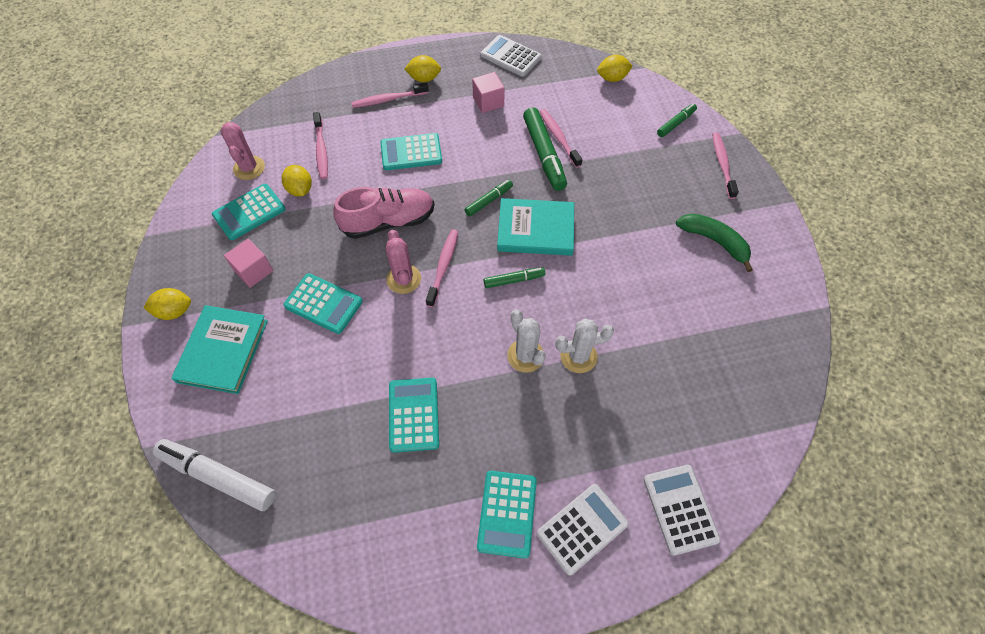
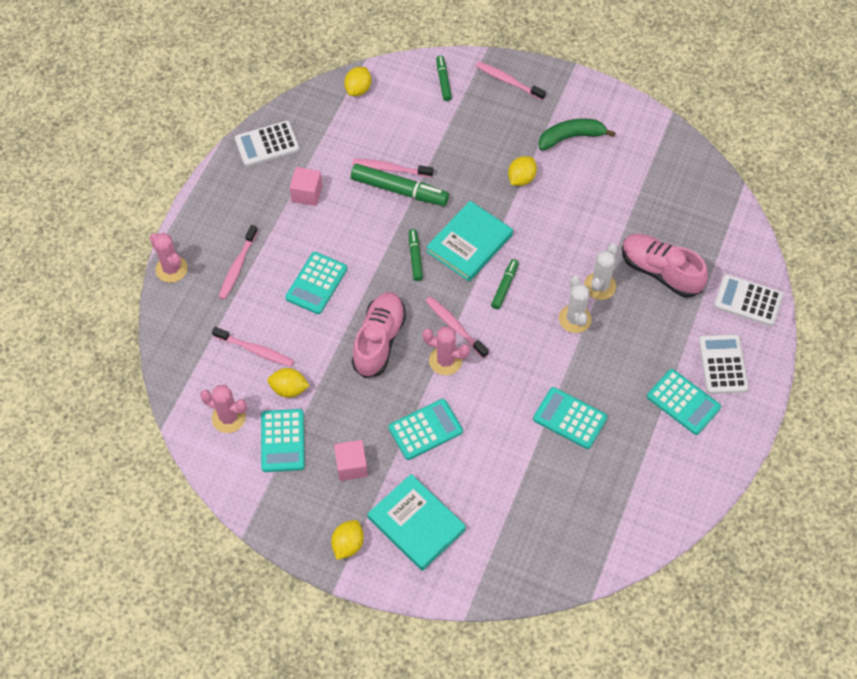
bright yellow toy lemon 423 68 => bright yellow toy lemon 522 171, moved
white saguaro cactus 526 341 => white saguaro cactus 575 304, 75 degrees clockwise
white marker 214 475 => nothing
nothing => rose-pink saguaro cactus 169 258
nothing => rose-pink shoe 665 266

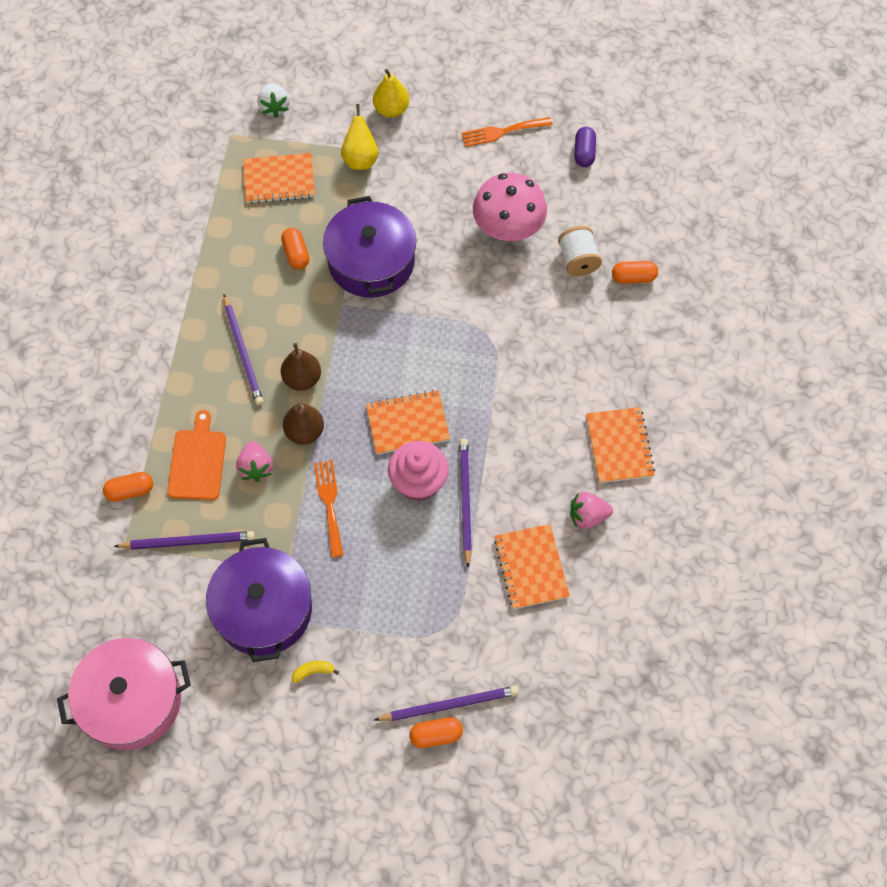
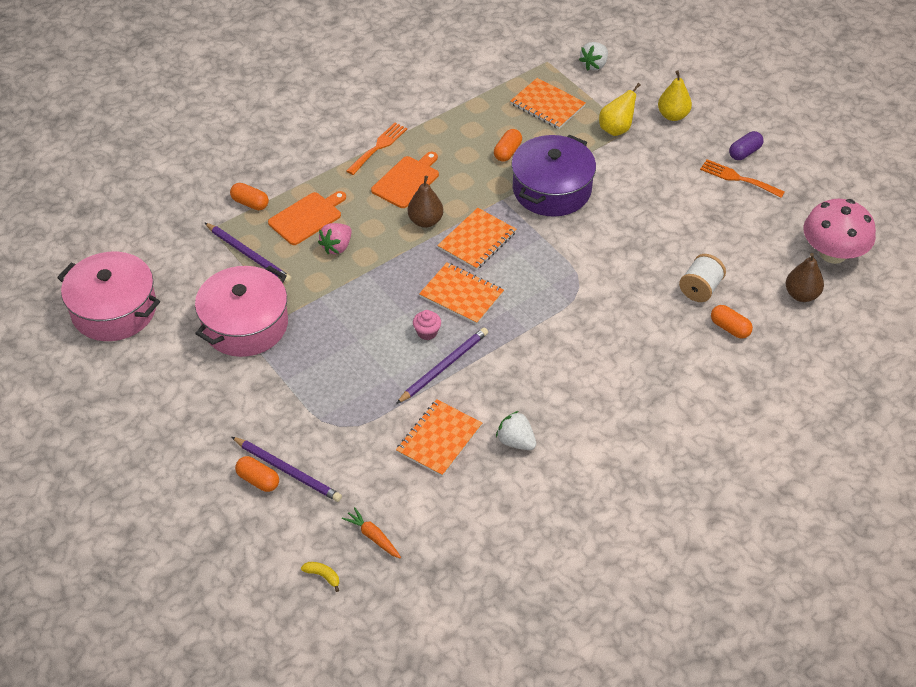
royal purple capsule 585 147 => royal purple capsule 746 145, moved
rose-pink toadstool 510 207 => rose-pink toadstool 839 231, moved
royal purple wooden pencil 243 350 => orange-coloured cutting board 405 180
dark brown pear fruit 303 424 => dark brown pear fruit 805 277, moved
orange-coloured notebook 620 445 => orange-coloured notebook 476 239, moved
rose-pink cupcake 418 471 => rose-pink cupcake 427 325, x0.52
orange-coloured dinner fork 328 508 => orange-coloured dinner fork 376 149, moved
rose-pink berry 591 510 => white berry 516 430
royal purple stockpot 259 600 => rose-pink stockpot 241 311
bright yellow toy banana 315 672 => bright yellow toy banana 320 577, moved
nothing => orange-coloured carrot 371 532

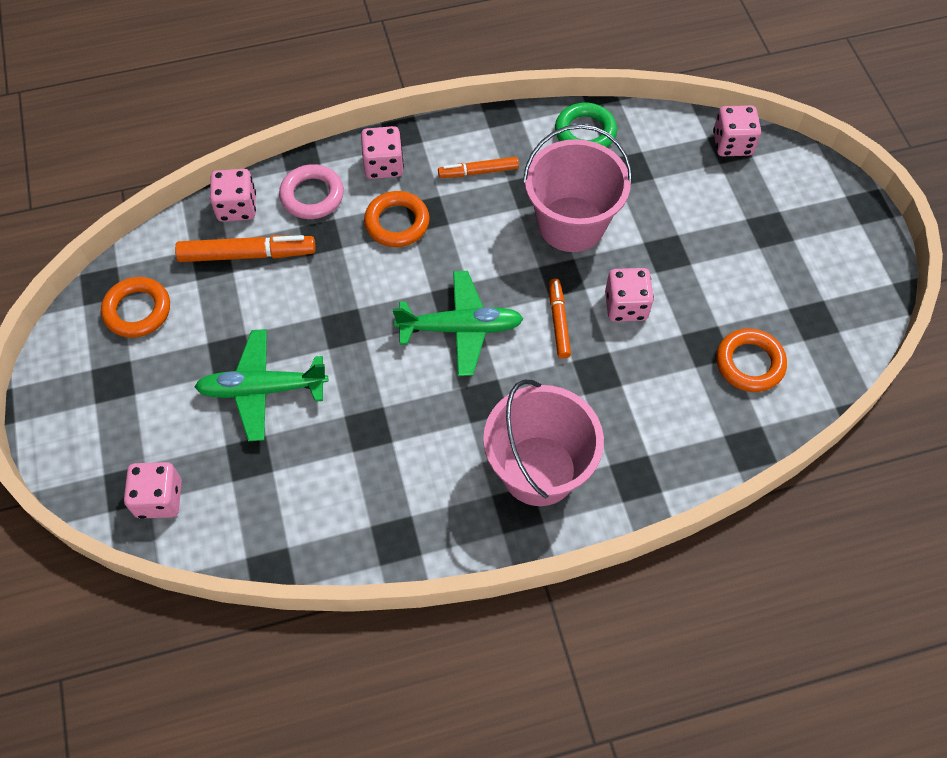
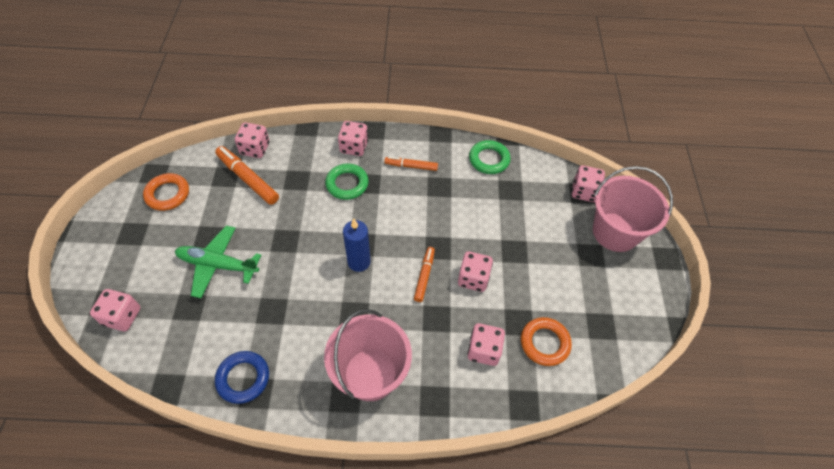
rose-pink bucket 577 188 => rose-pink bucket 633 209, moved
rose-pink hoop 311 191 => nothing
orange-coloured hoop 397 219 => emerald hoop 347 182
orange-coloured marker 245 248 => orange-coloured marker 247 175, 150 degrees counterclockwise
emerald toy plane 458 323 => blue wax candle 357 245
nothing => rose-pink game die 486 344
nothing => blue hoop 242 377

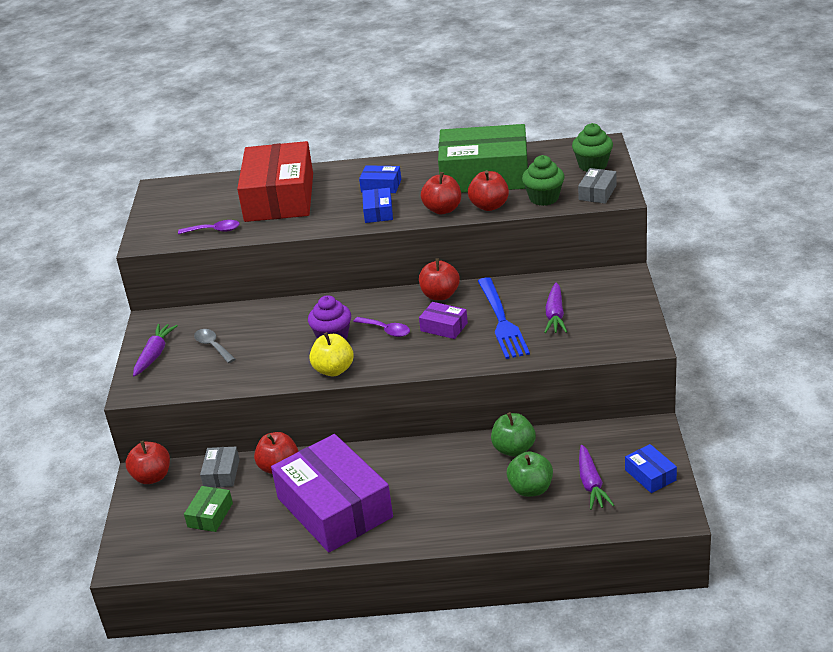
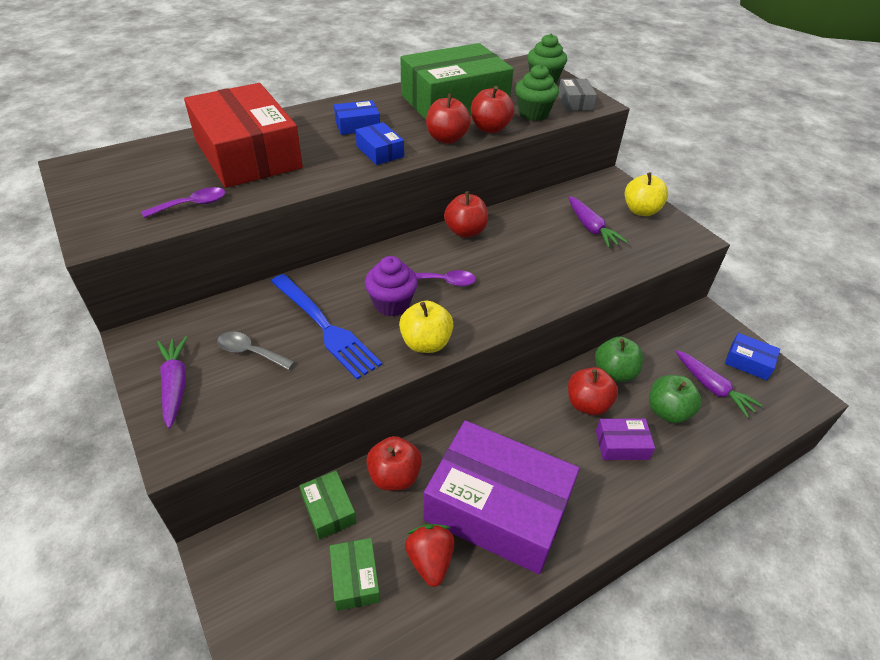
blue dinner fork 504 318 => blue dinner fork 326 326, moved
royal purple parcel 443 320 => royal purple parcel 625 439, moved
red apple fruit 148 462 => red apple fruit 593 391, moved
ash-grey parcel 220 467 => emerald parcel 327 505
nothing => bright yellow apple fruit 646 194
nothing => red berry 430 555

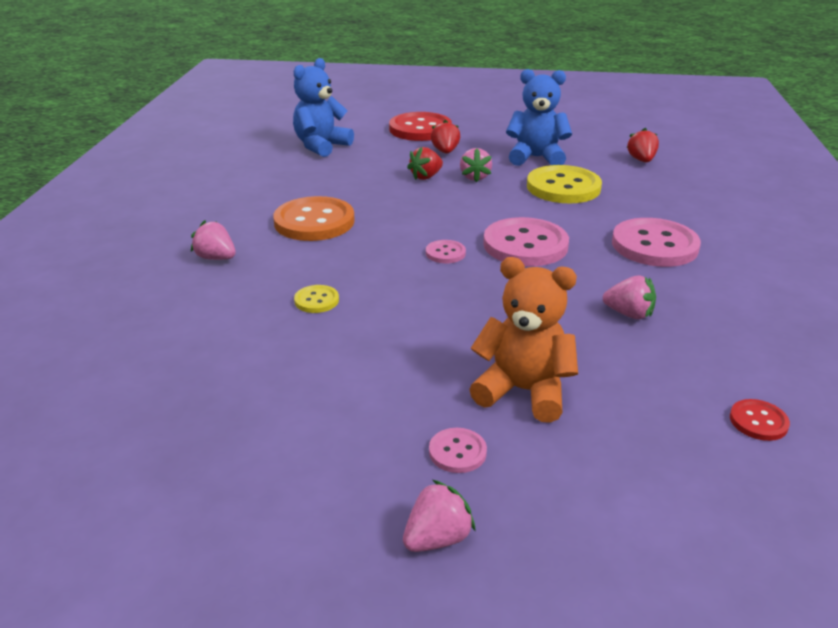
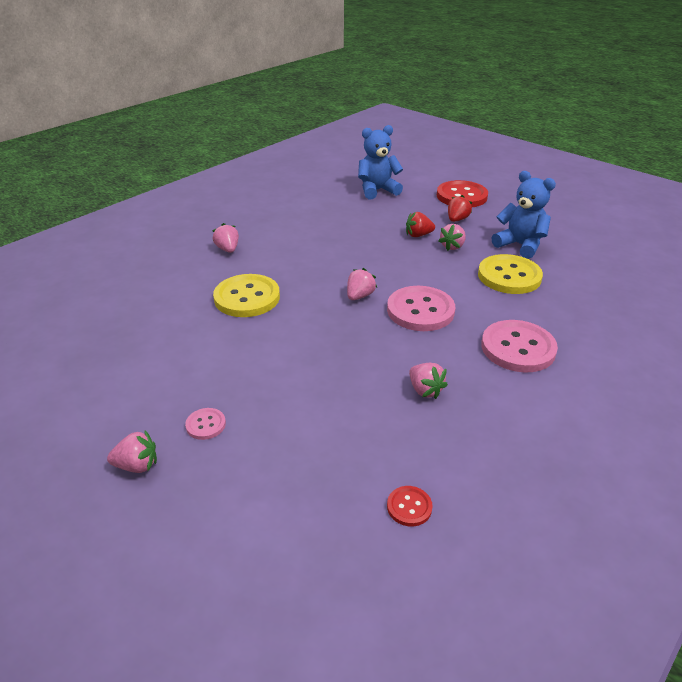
red berry 643 145 => nothing
orange-coloured shirt button 314 218 => nothing
rose-pink shirt button 446 251 => rose-pink berry 362 284
orange-coloured teddy 523 340 => nothing
bright yellow shirt button 316 299 => bright yellow shirt button 246 295, x2.14

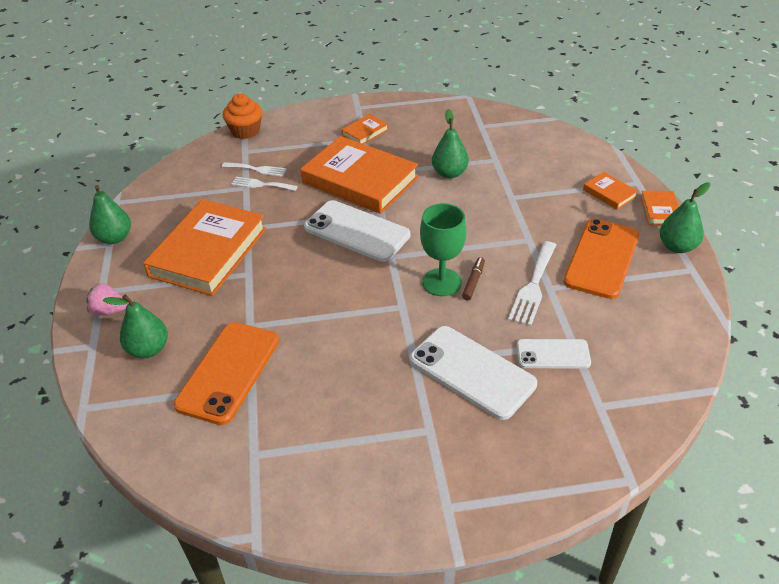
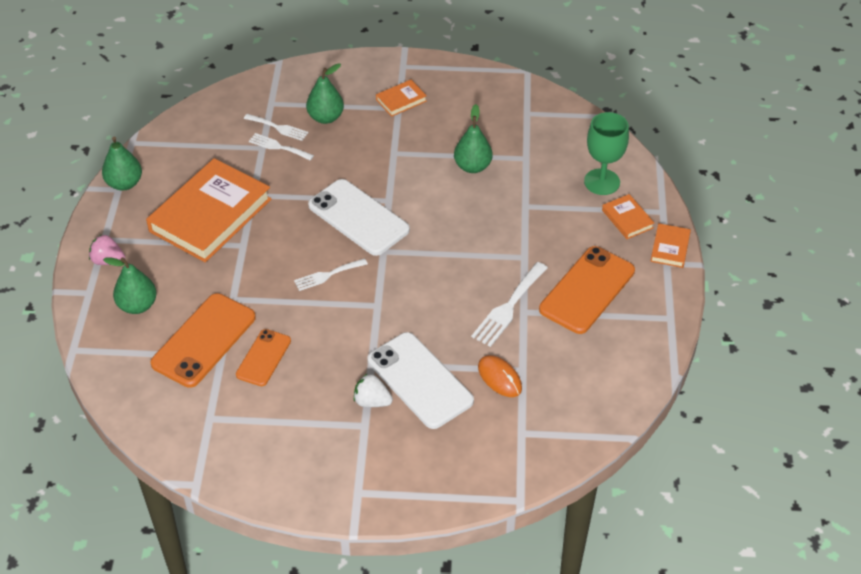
orange-coloured cupcake 242 116 => nothing
orange-coloured book 360 175 => nothing
emerald pear fruit 685 217 => emerald pear fruit 325 93, moved
emerald goblet 443 249 => emerald goblet 606 153, moved
dark brown marker 473 279 => nothing
white mobile phone 554 353 => orange-coloured PC mouse 500 376
nothing => white dinner fork 331 274
nothing => orange-coloured mobile phone 263 357
nothing => white berry 373 390

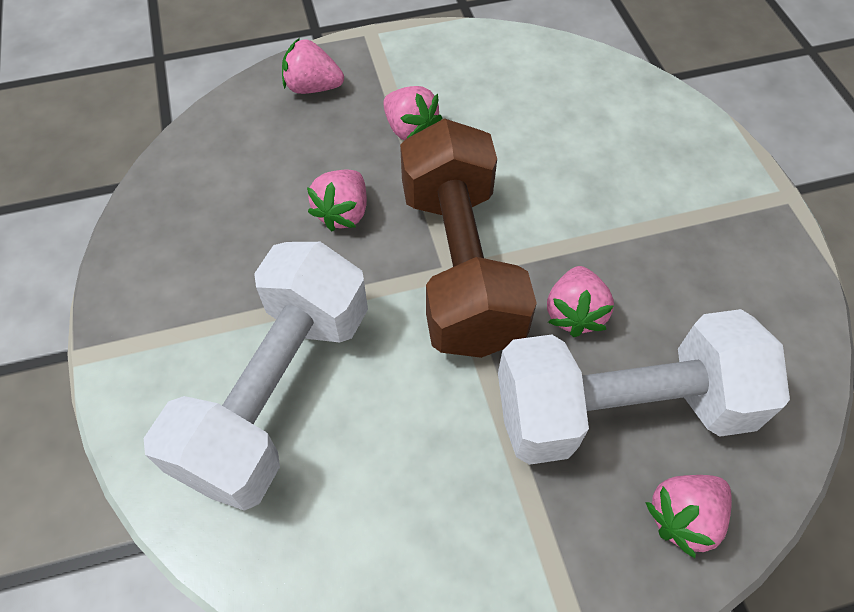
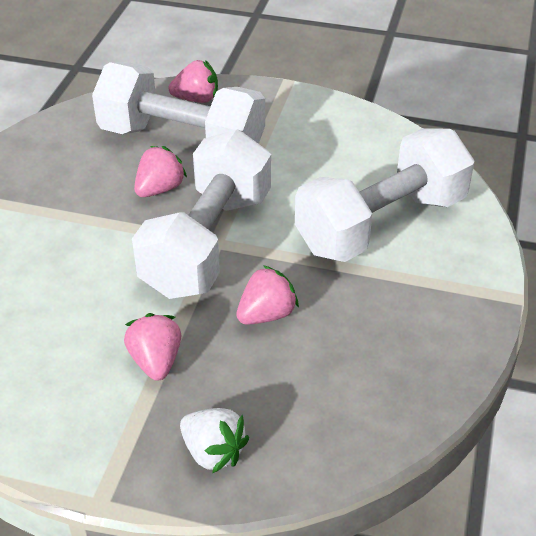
rose-pink berry 313 66 => white berry 214 440
dark brown free weight 468 238 => white free weight 201 214

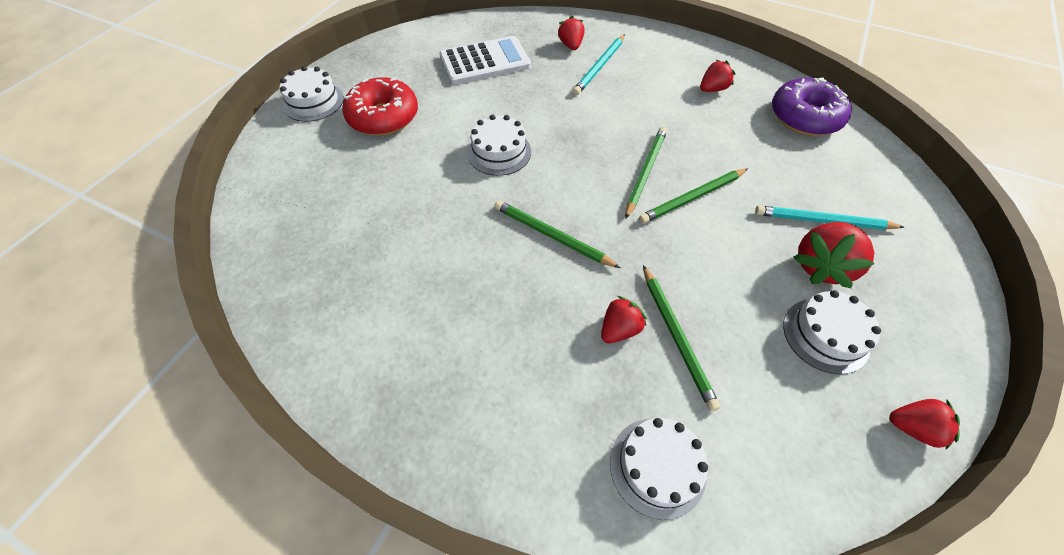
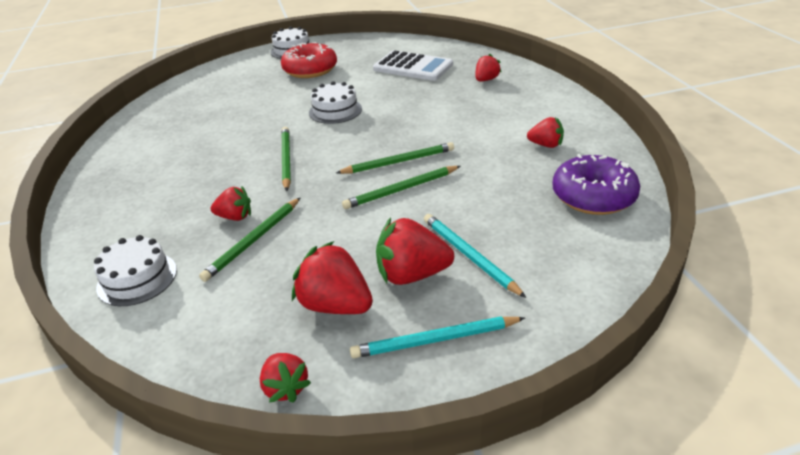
turquoise wooden pencil 599 64 => turquoise wooden pencil 437 337, moved
emerald wooden pencil 693 196 => emerald wooden pencil 401 187, 45 degrees counterclockwise
white cake 832 332 => red berry 332 277

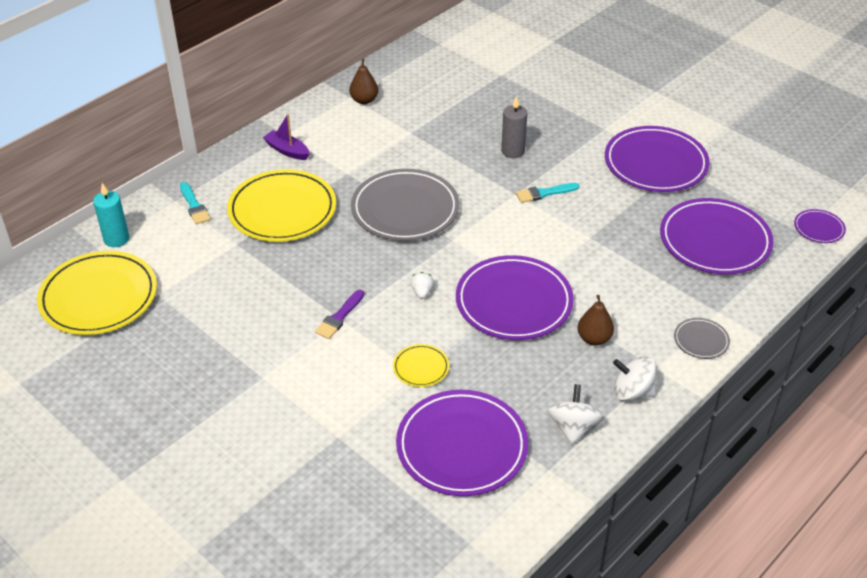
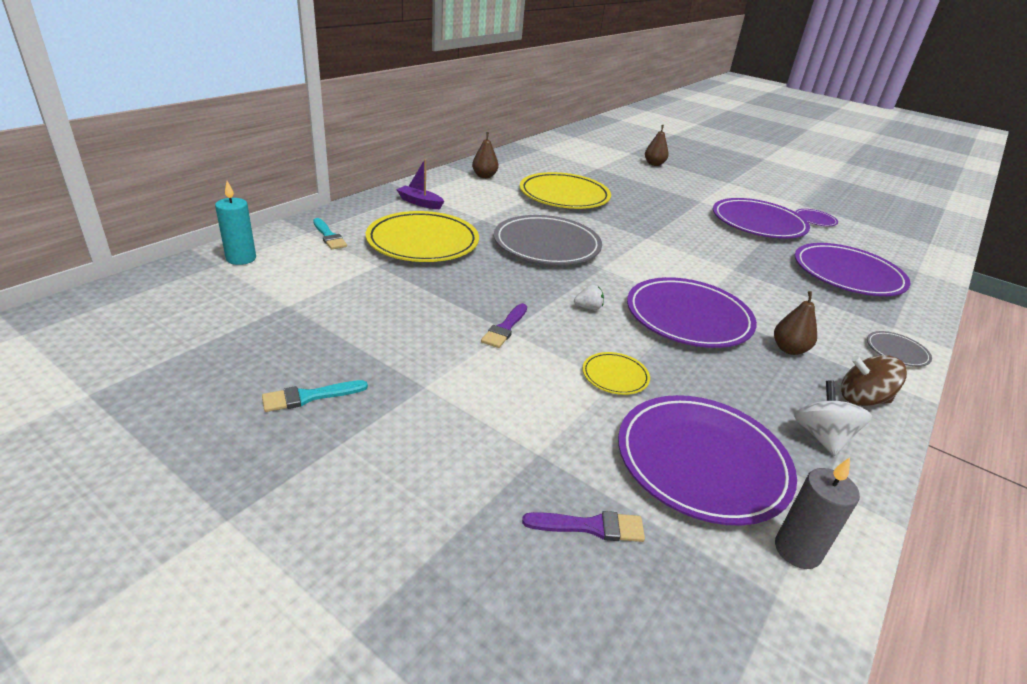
ash-grey wax candle 514 127 => ash-grey wax candle 817 513, moved
turquoise paintbrush 548 193 => turquoise paintbrush 315 396, moved
royal purple flat dish 820 226 => royal purple flat dish 816 217, moved
bright yellow flat dish 97 293 => bright yellow flat dish 565 190, moved
white berry 422 285 => white berry 589 297, 90 degrees clockwise
white spinning top 634 378 => dark brown spinning top 874 380
nothing => dark brown pear fruit 657 145
nothing => royal purple paintbrush 583 526

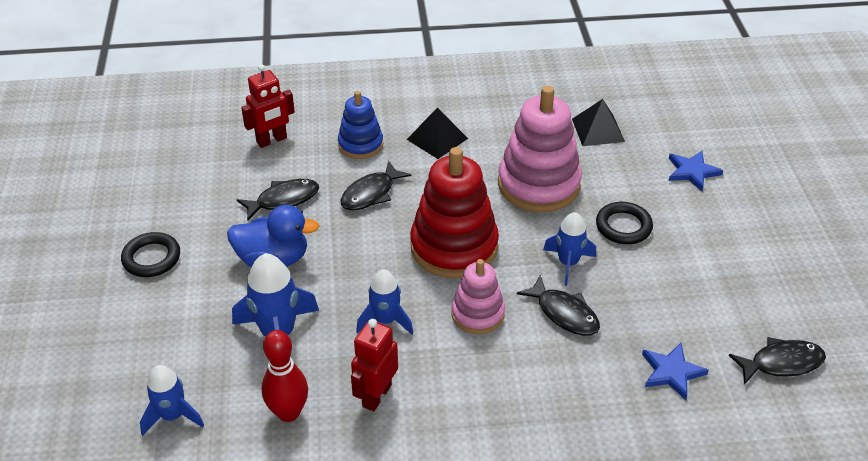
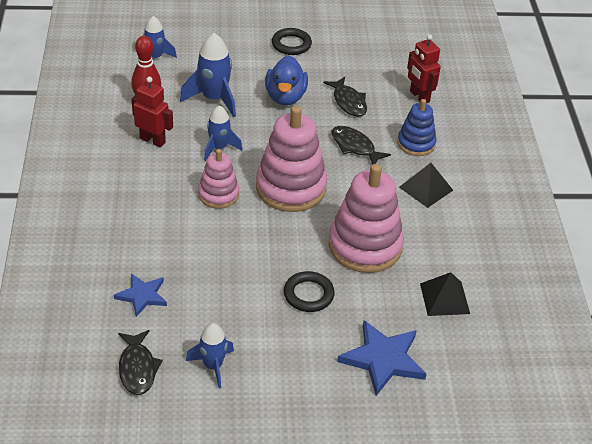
red stacking toy 454 212 => rose-pink stacking toy 291 159
blue star shape 696 171 => blue star shape 382 358, x1.59
blue toy rocket 569 249 => blue toy rocket 210 356, moved
black fish figure 558 305 => nothing

